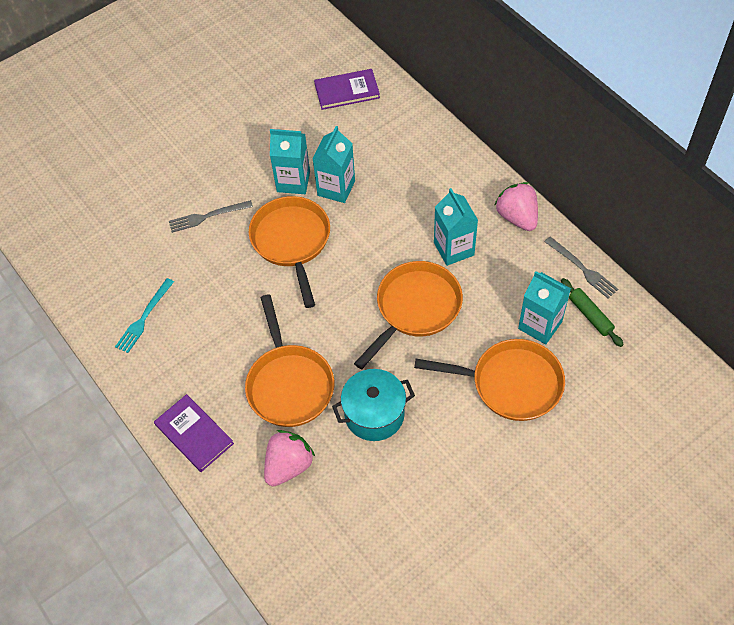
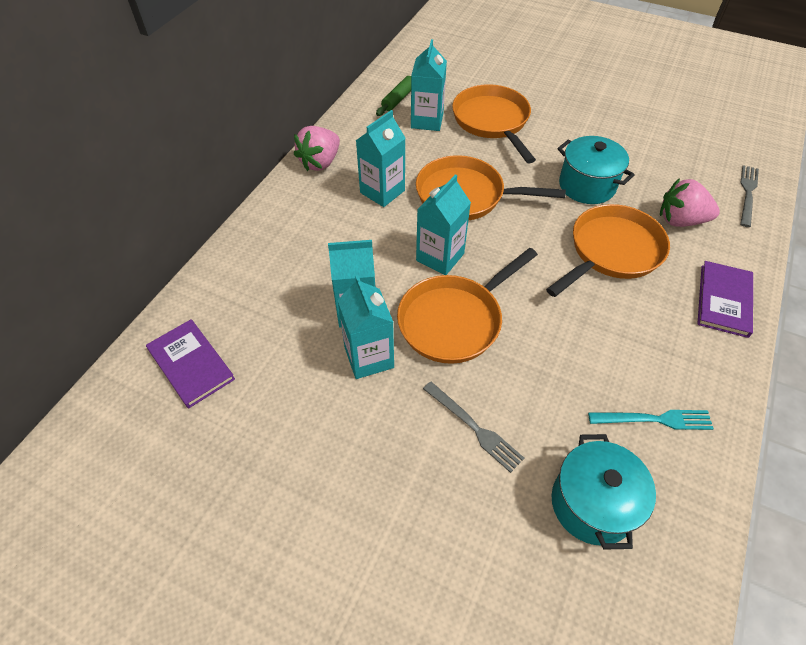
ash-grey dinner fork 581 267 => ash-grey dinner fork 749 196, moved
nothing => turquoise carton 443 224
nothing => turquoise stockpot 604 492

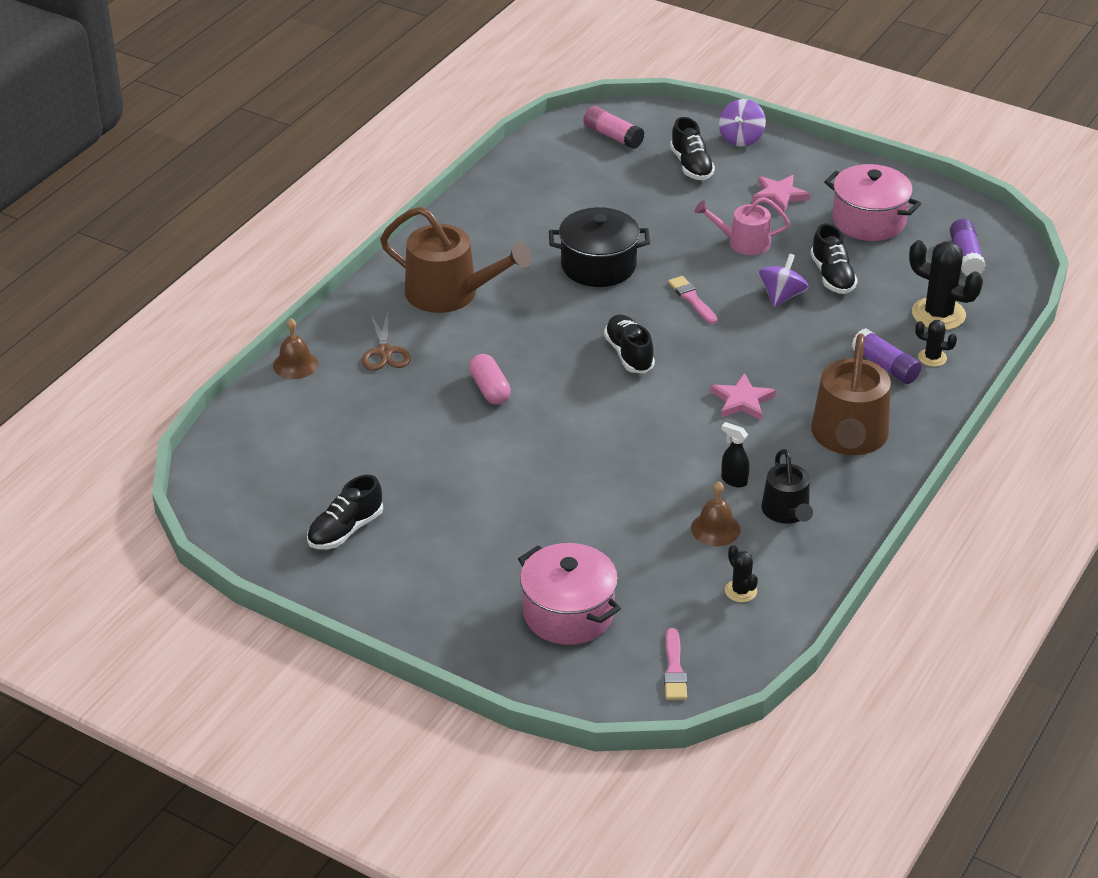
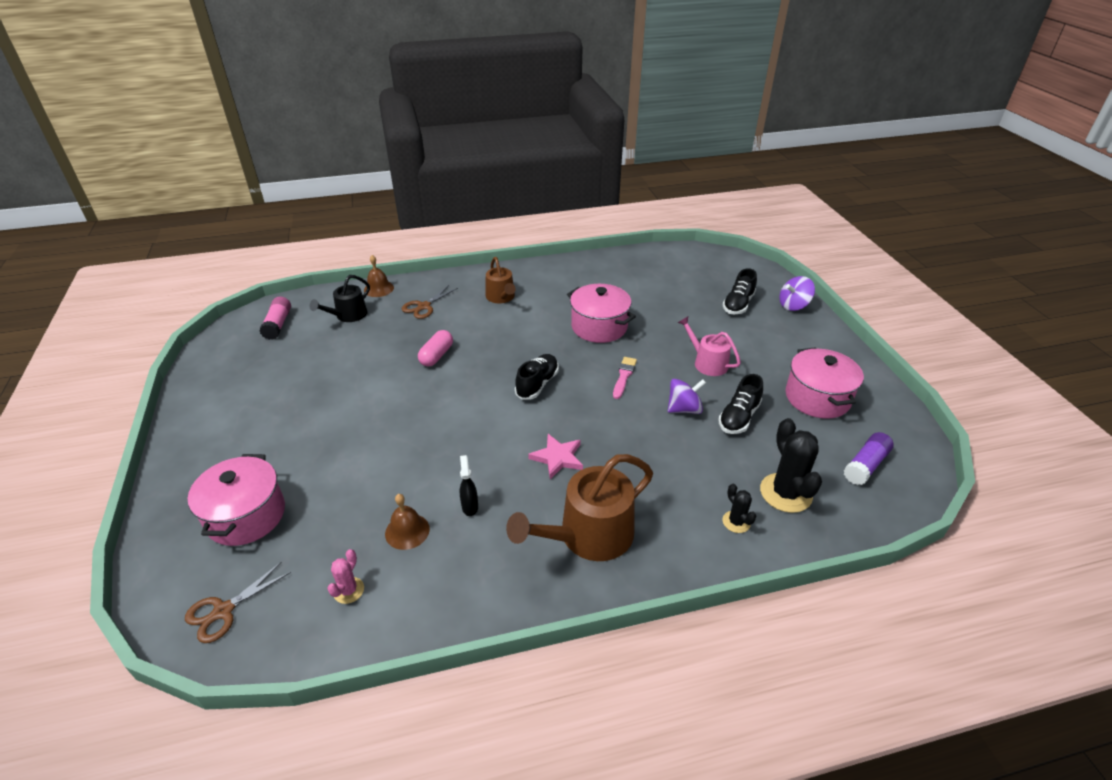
rose-pink stick of glue 613 127 => rose-pink stick of glue 275 318, moved
rose-pink star shape 781 194 => nothing
dark brown sprinkling can 456 260 => dark brown sprinkling can 501 280, x0.59
black stockpot 599 247 => rose-pink stockpot 601 313
royal purple stick of glue 887 356 => nothing
black sprinkling can 787 486 => black sprinkling can 339 298, moved
black shoe 345 512 => nothing
black saguaro cactus 741 573 => rose-pink saguaro cactus 345 576
rose-pink paintbrush 675 664 => dark brown scissors 238 602

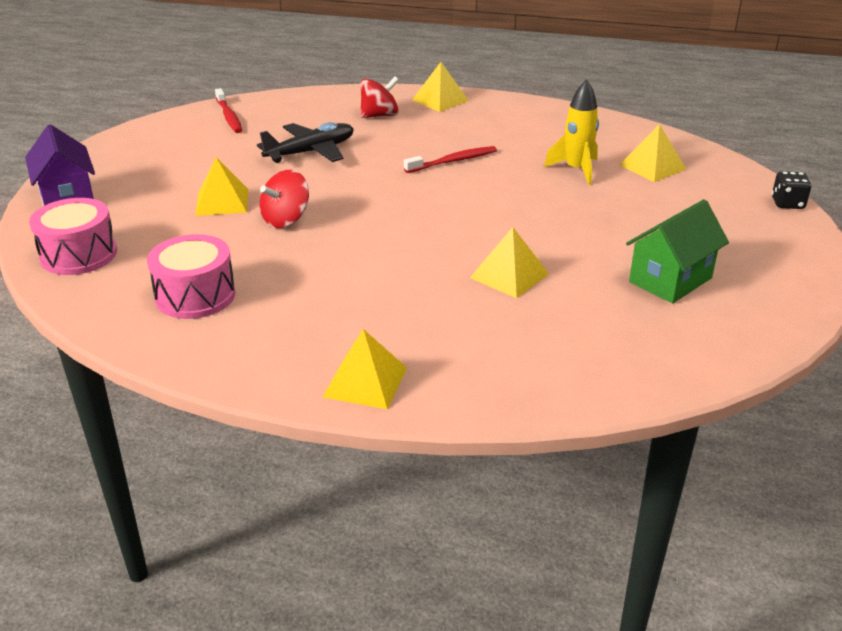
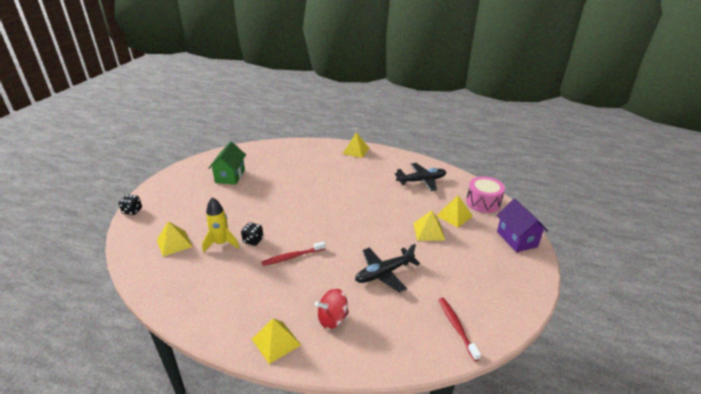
red spinning top 284 199 => nothing
emerald cottage 677 251 => emerald cottage 227 163, 45 degrees counterclockwise
bright yellow pyramid shape 509 262 => bright yellow pyramid shape 454 211, moved
rose-pink drum 191 276 => black toy plane 420 177
nothing => black game die 252 234

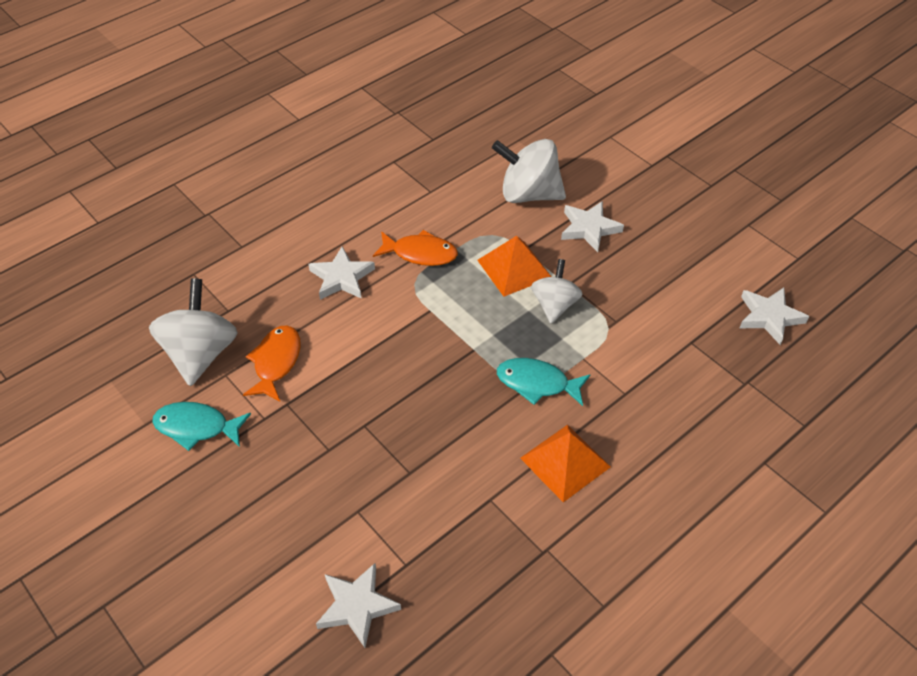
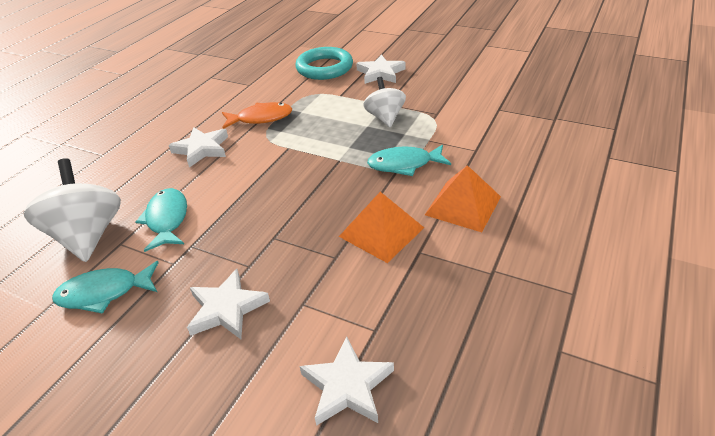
white spinning top 529 171 => turquoise hoop 324 63
orange-coloured pyramid shape 514 266 => orange-coloured pyramid shape 381 227, moved
white star shape 774 316 => white star shape 228 304, moved
orange-coloured fish figure 271 363 => turquoise fish figure 161 220

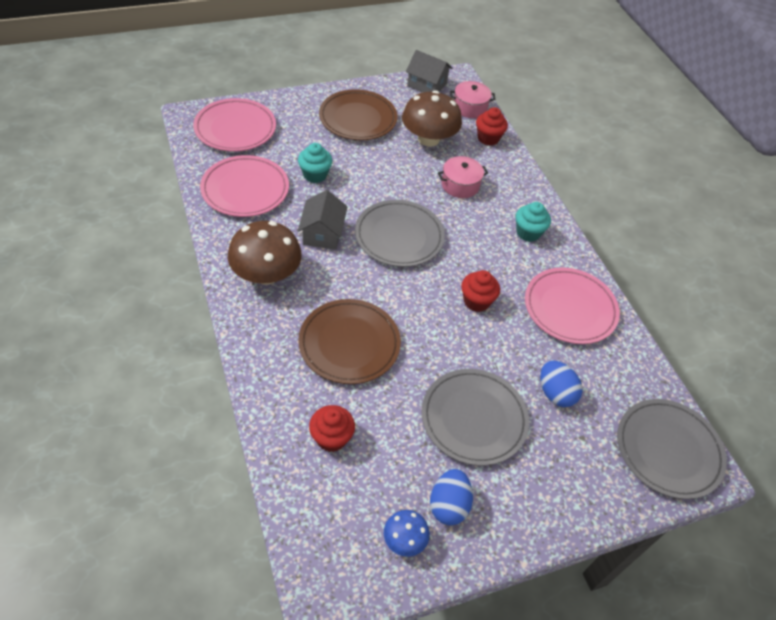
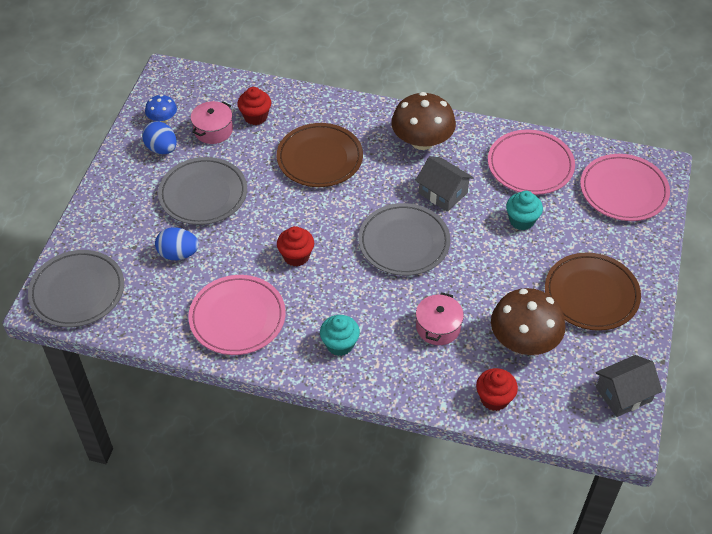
rose-pink stockpot 472 99 => rose-pink stockpot 212 122, moved

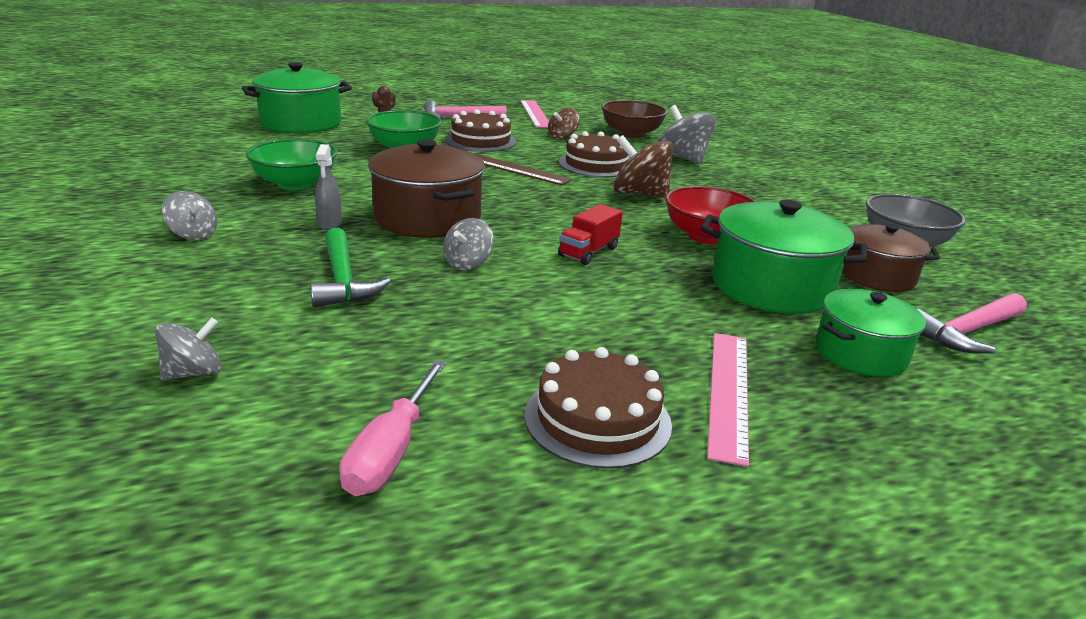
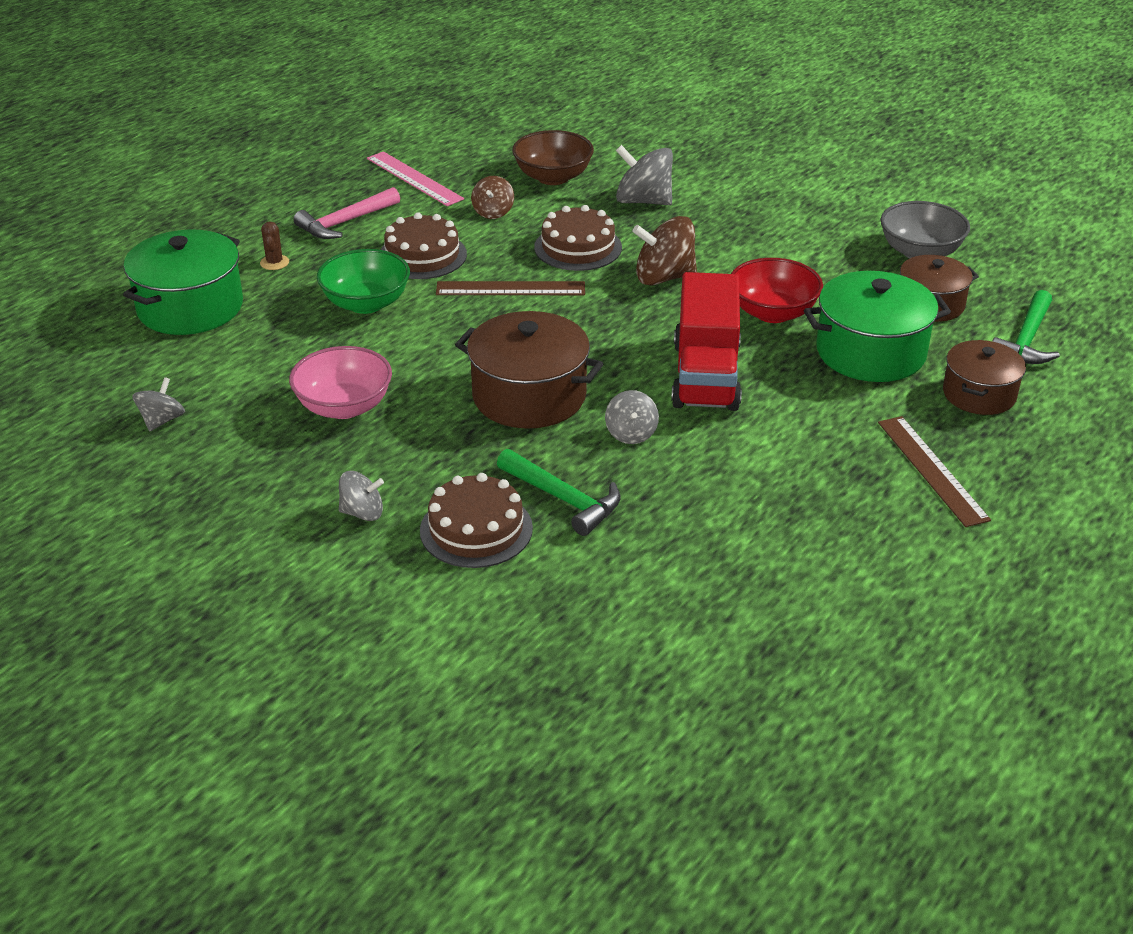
emerald deep dish 291 164 => rose-pink deep dish 340 382
ash-grey sprayer 328 187 => nothing
red lorry 590 234 => red lorry 706 341, x2.04
emerald stockpot 871 332 => dark brown stockpot 984 377
rose-pink claw hammer 972 323 => emerald claw hammer 1026 327
ash-grey spinning top 188 349 => ash-grey spinning top 158 404, moved
rose-pink ruler 728 400 => dark brown ruler 934 471
dark brown cake 598 408 => dark brown cake 476 520, moved
rose-pink hand screwdriver 392 428 => nothing

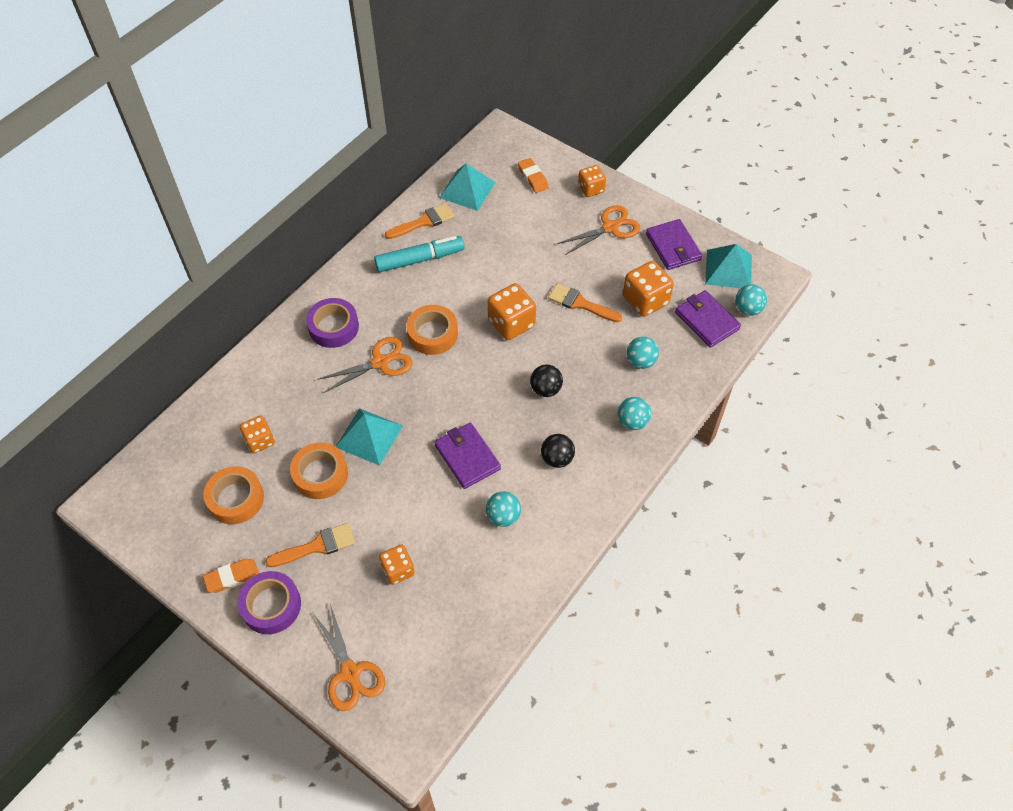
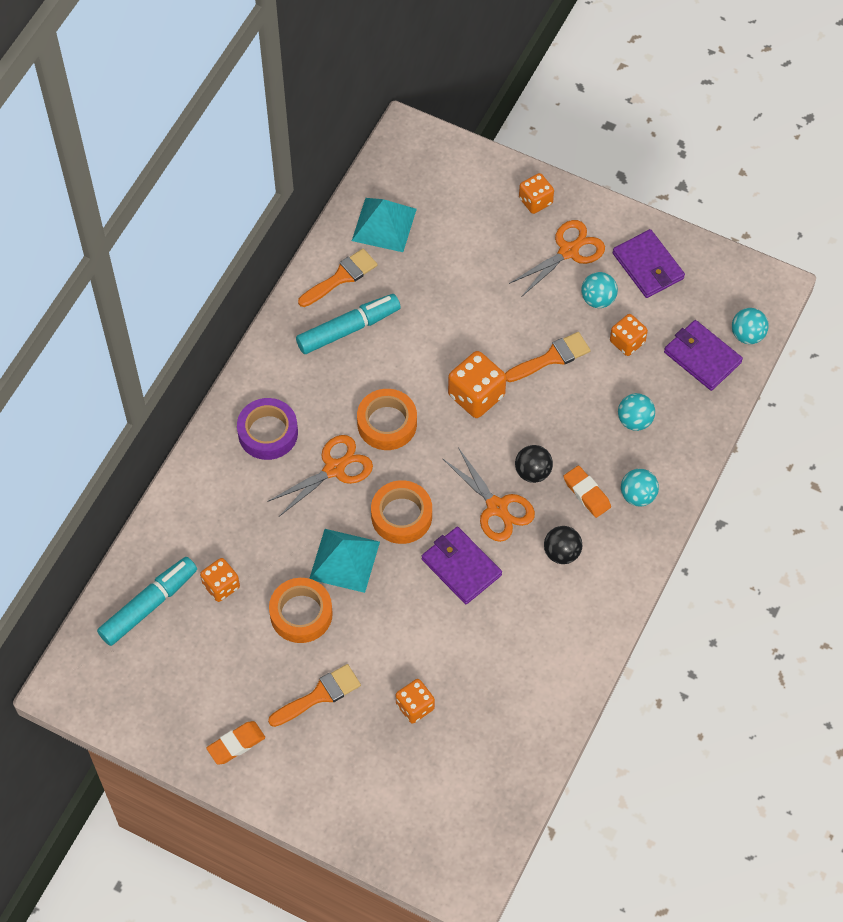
orange-coloured gum eraser 533 175 => orange-coloured gum eraser 587 492, moved
turquoise pyramid shape 728 266 => nothing
orange-coloured game die 648 289 => orange-coloured game die 629 335, x0.64
orange-coloured paintbrush 585 302 => orange-coloured paintbrush 547 357, 135 degrees clockwise
orange-coloured roll of tape 233 495 => orange-coloured roll of tape 401 512, moved
turquoise ball 503 509 => turquoise ball 599 290, moved
royal purple roll of tape 269 602 => nothing
orange-coloured scissors 348 657 => orange-coloured scissors 488 494, moved
nothing => turquoise marker 147 601

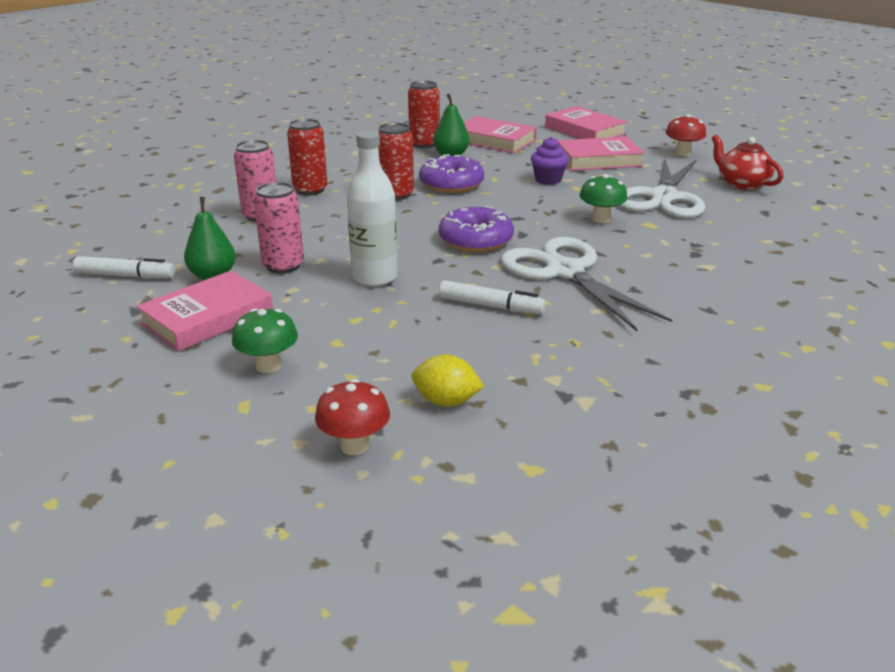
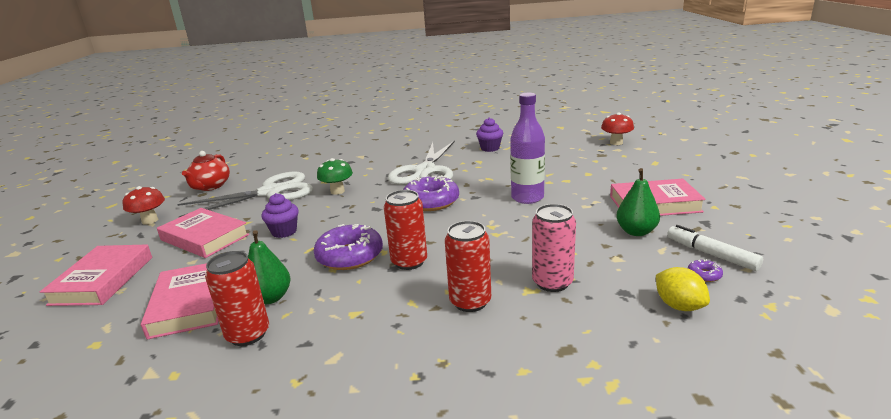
white drink bottle 372 208 => royal purple drink bottle 527 148
rose-pink tin 279 228 => nothing
white marker 492 297 => nothing
emerald toadstool 265 340 => nothing
bright yellow toy lemon 448 380 => bright yellow toy lemon 683 289, moved
nothing => royal purple cupcake 489 134
nothing => royal purple doughnut 705 270

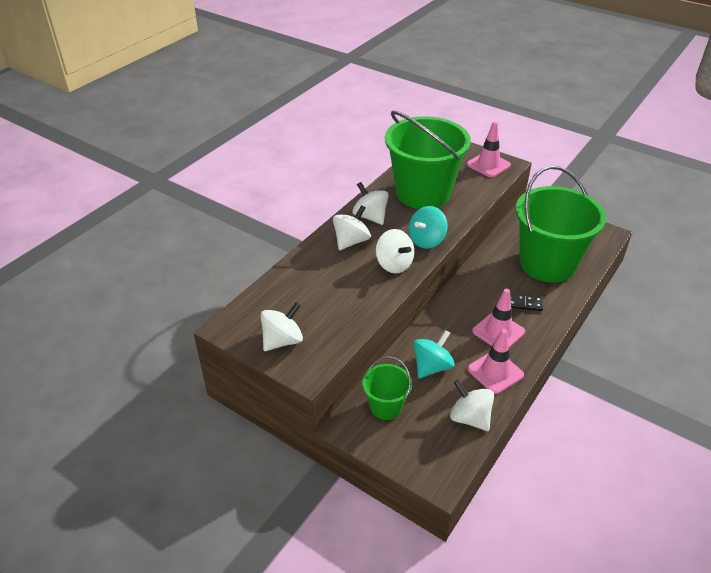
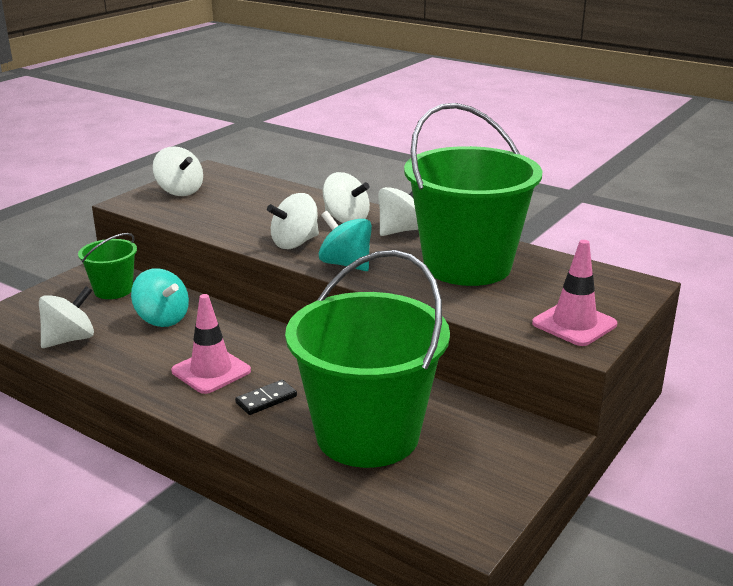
black domino piece 526 302 => black domino piece 266 397, 45 degrees clockwise
rose-pink traffic cone 496 361 => nothing

